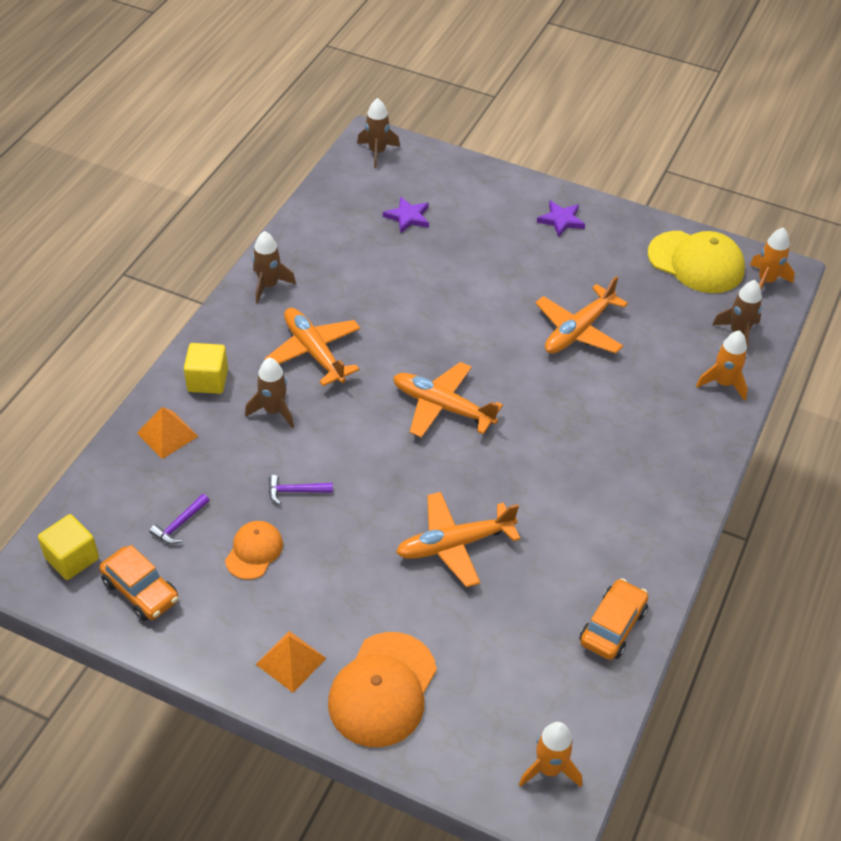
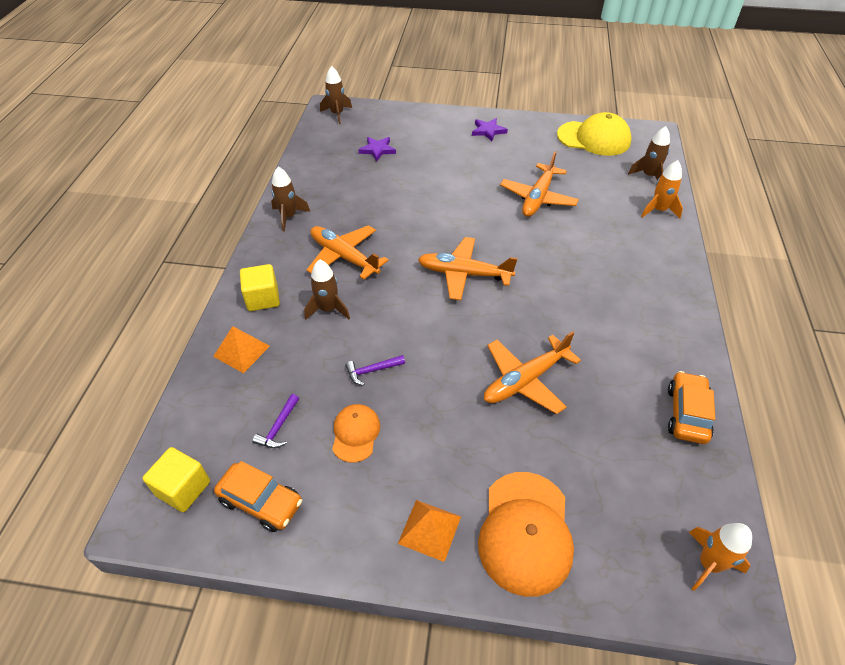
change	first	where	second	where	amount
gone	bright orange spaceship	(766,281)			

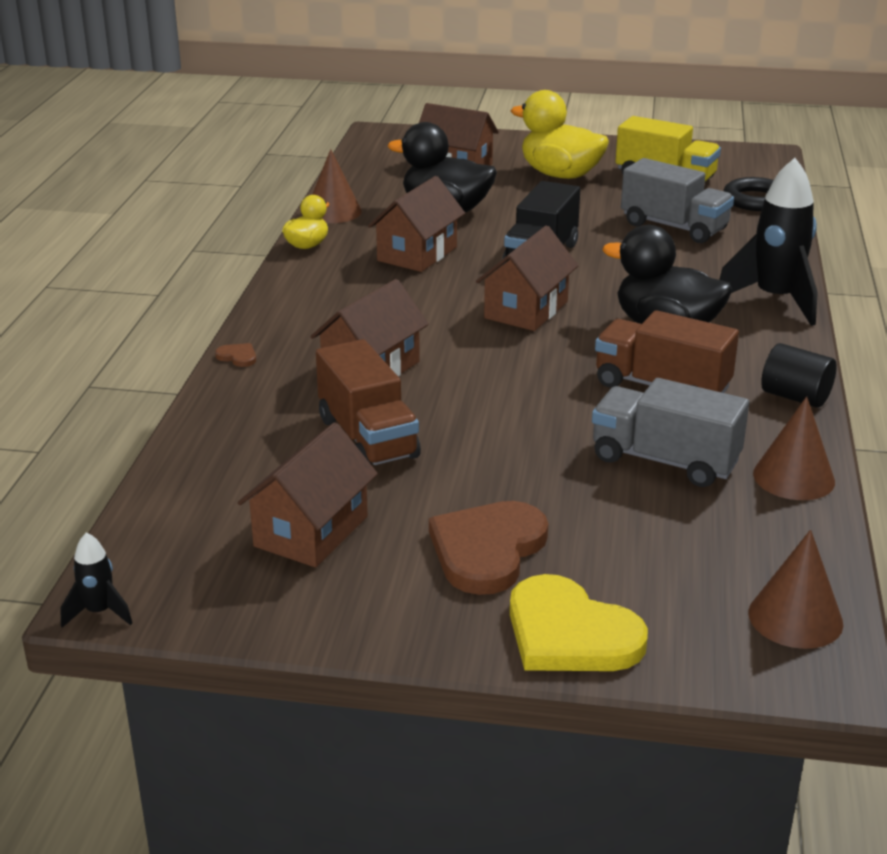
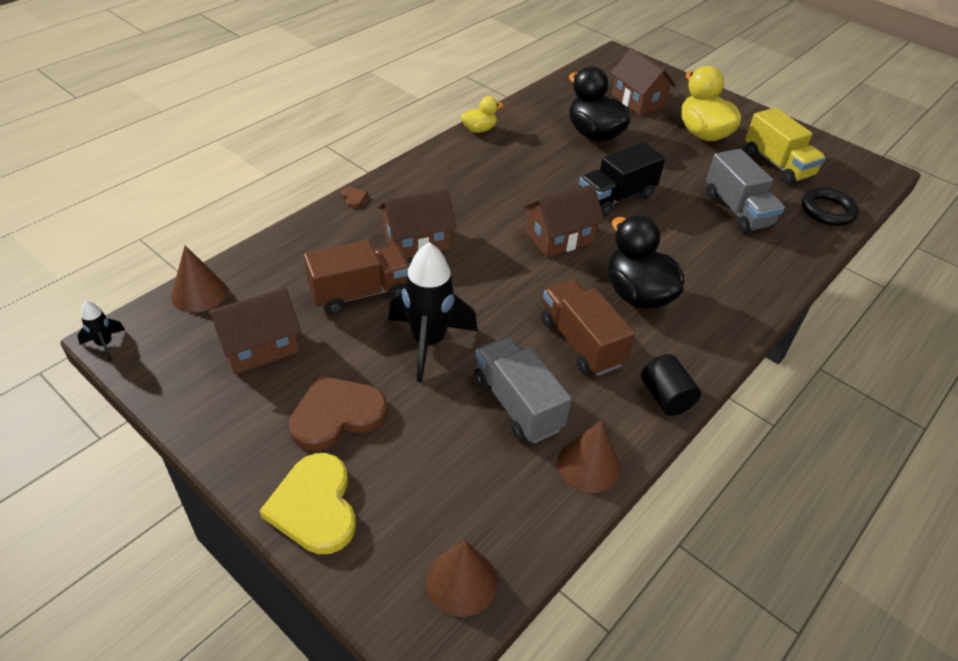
change	first	where	second	where	amount
shifted	brown cone	(333,212)		(199,293)	
shifted	jet-black spaceship	(775,300)		(428,342)	
gone	brown house	(417,254)			
rotated	brown truck	(367,438)		(360,293)	120 degrees counterclockwise

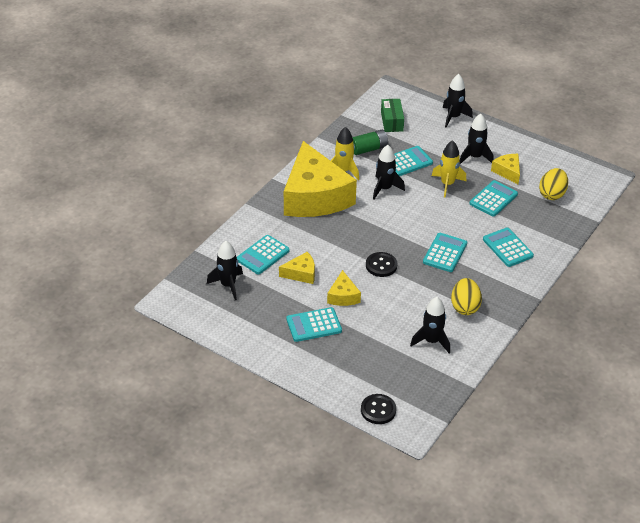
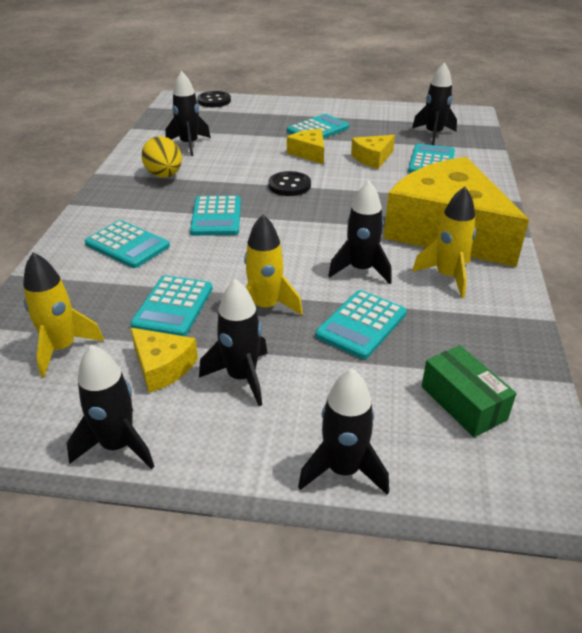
change	first	where	second	where	amount
gone	green AA battery	(369,149)			
swapped	golden egg	(552,194)	golden spaceship	(62,348)	
new			jet-black spaceship	(118,445)	

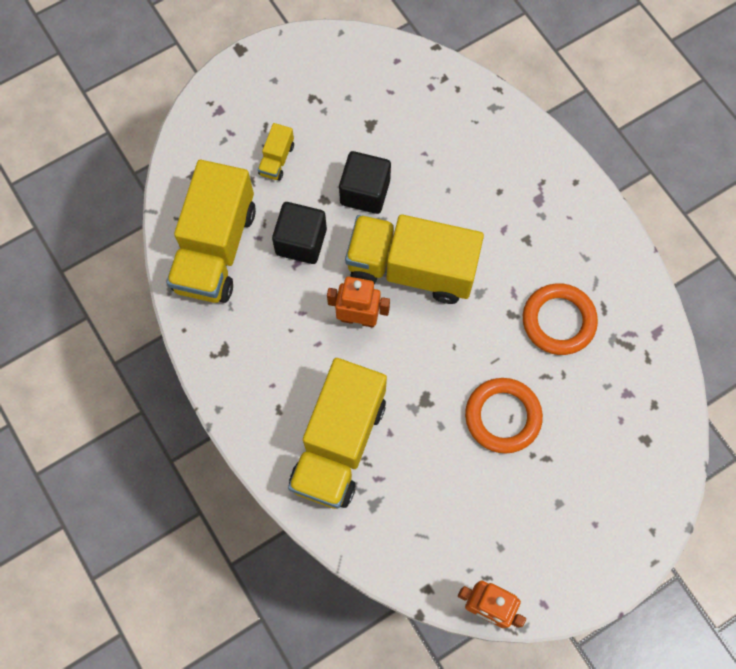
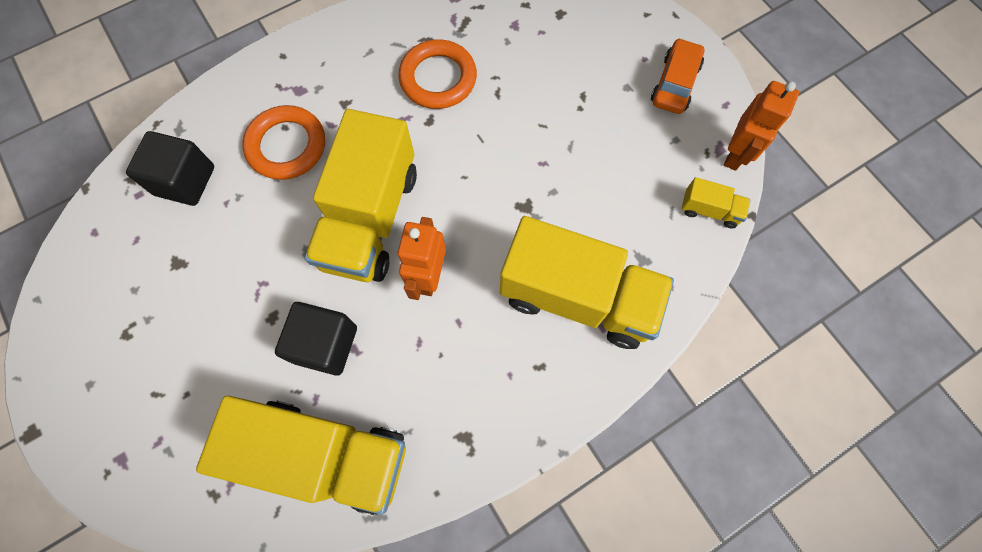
change	first	where	second	where	amount
shifted	golden truck	(276,159)		(709,210)	
shifted	jet-black cube	(365,192)		(185,181)	
shifted	bright orange torus	(503,416)		(287,146)	
new			bright orange toy car	(674,83)	

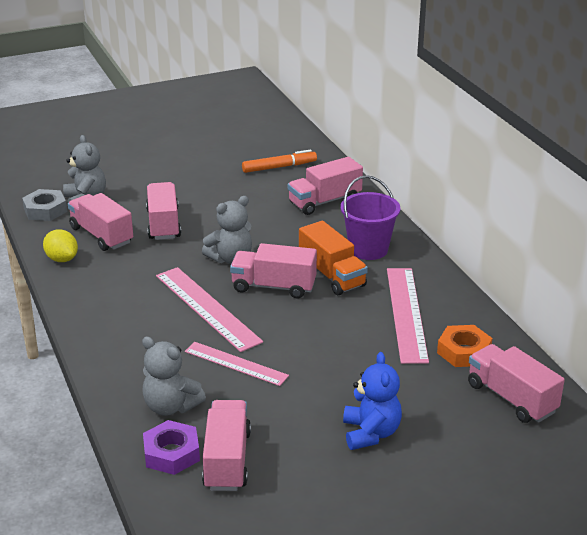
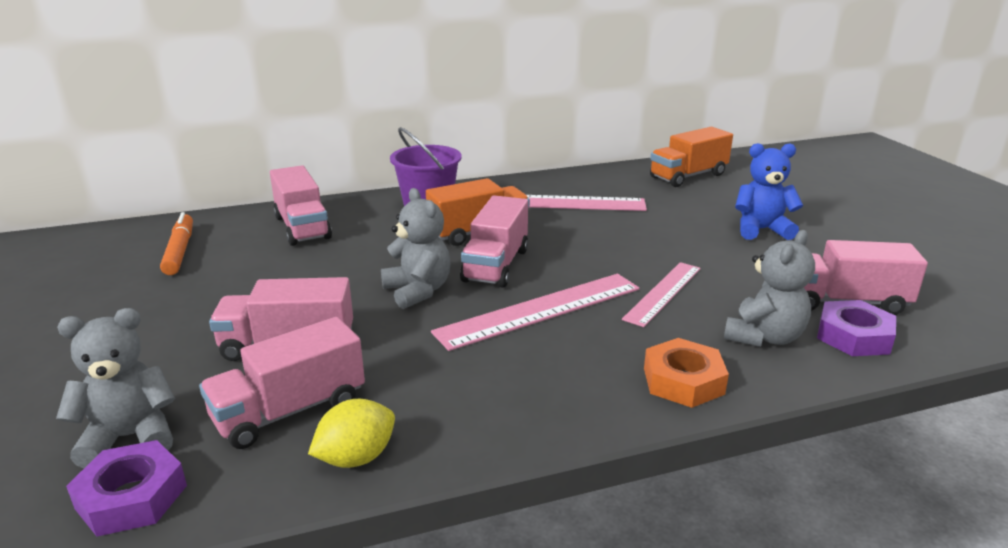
change	first	where	second	where	amount
repainted	grey hex nut	(45,210)	purple hex nut	(131,497)	
shifted	bright orange hex nut	(464,351)		(683,381)	
repainted	rosy truck	(511,398)	bright orange truck	(688,176)	

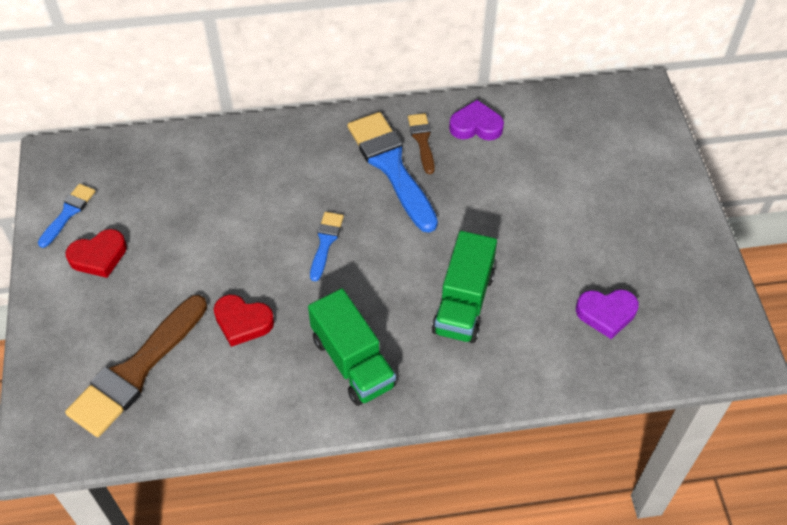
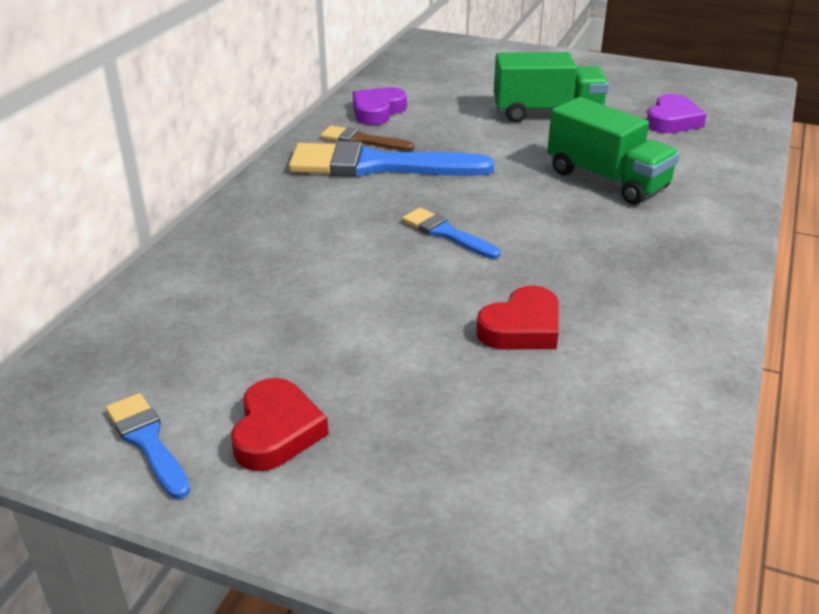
change	first	where	second	where	amount
shifted	green truck	(353,362)		(547,113)	
gone	brown paintbrush	(136,371)			

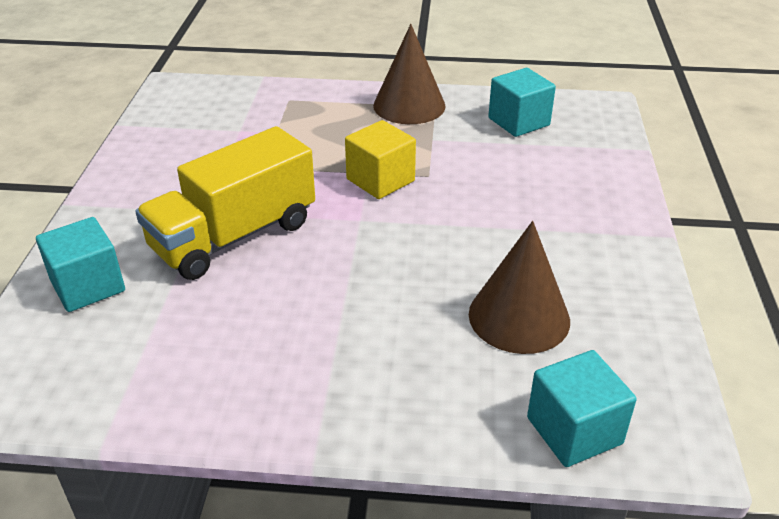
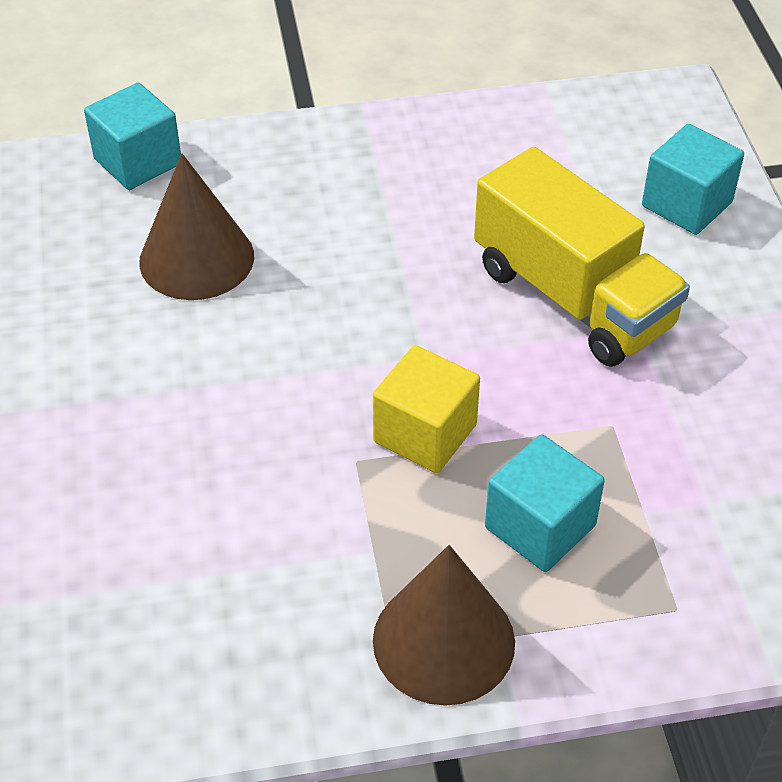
change	first	where	second	where	amount
shifted	aqua cube	(518,122)		(540,526)	
rotated	golden truck	(234,236)		(572,297)	105 degrees clockwise

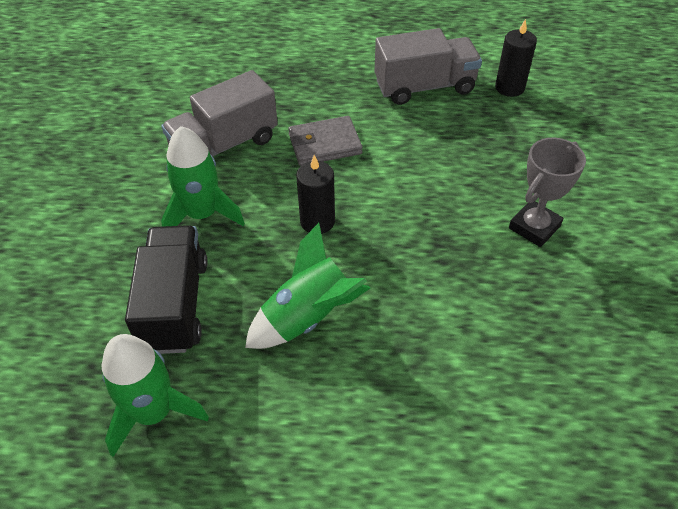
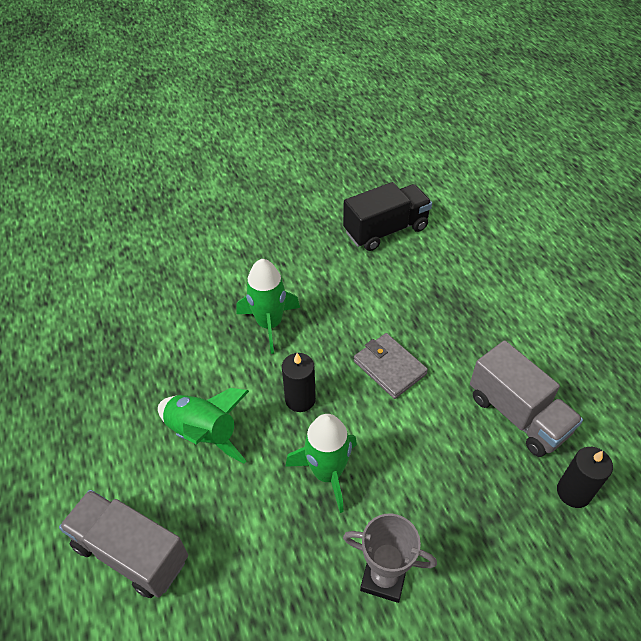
change	first	where	second	where	amount
shifted	grey truck	(224,145)		(131,552)	
shifted	jet-black truck	(175,305)		(386,230)	
shifted	green spaceship	(154,412)		(327,472)	

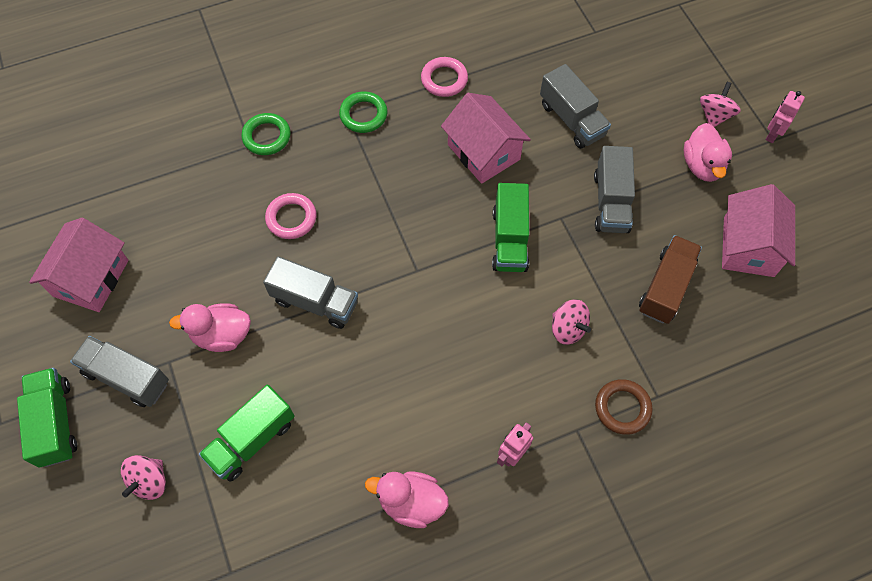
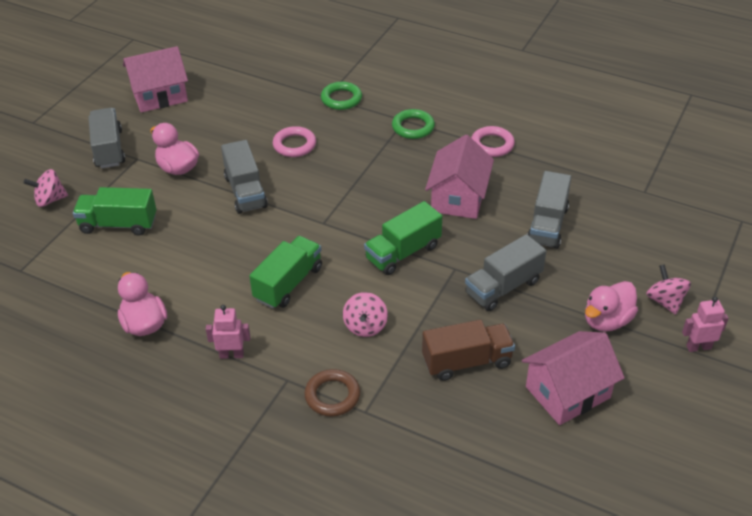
change	first	where	second	where	amount
rotated	rosy spinning top	(714,115)		(665,301)	90 degrees counterclockwise
shifted	green truck	(55,423)		(288,283)	

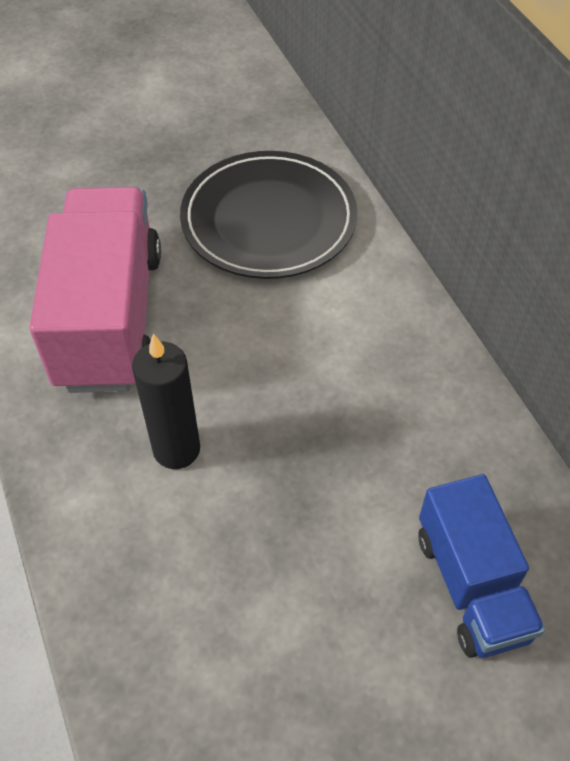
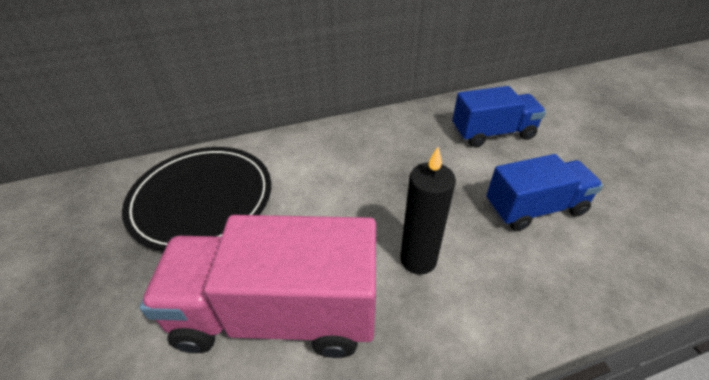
change	first	where	second	where	amount
new			royal blue truck	(534,208)	

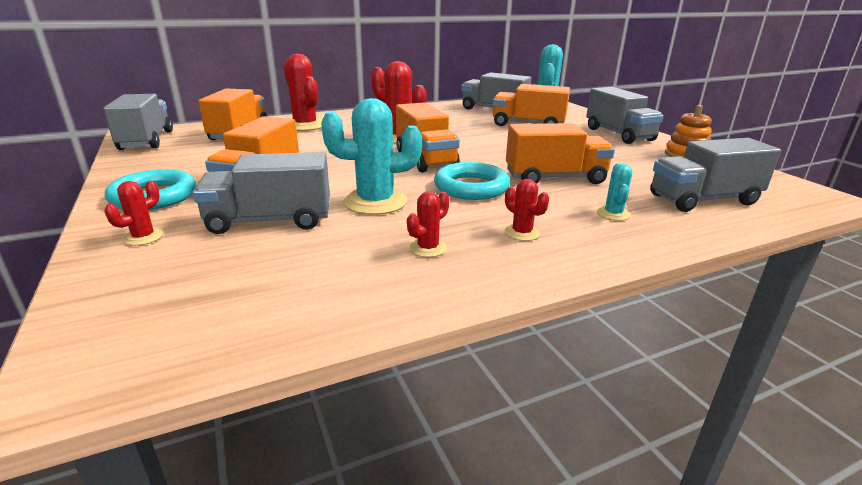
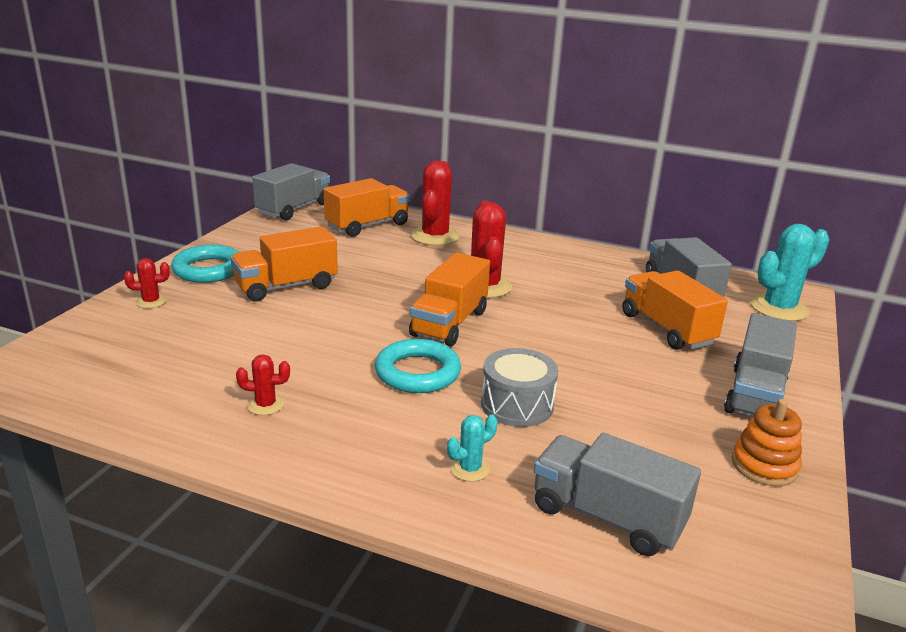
change	first	where	second	where	amount
gone	aqua cactus	(375,202)			
swapped	bright orange truck	(555,178)	grey drum	(517,405)	
gone	grey truck	(270,221)			
gone	crimson cactus	(522,233)			

